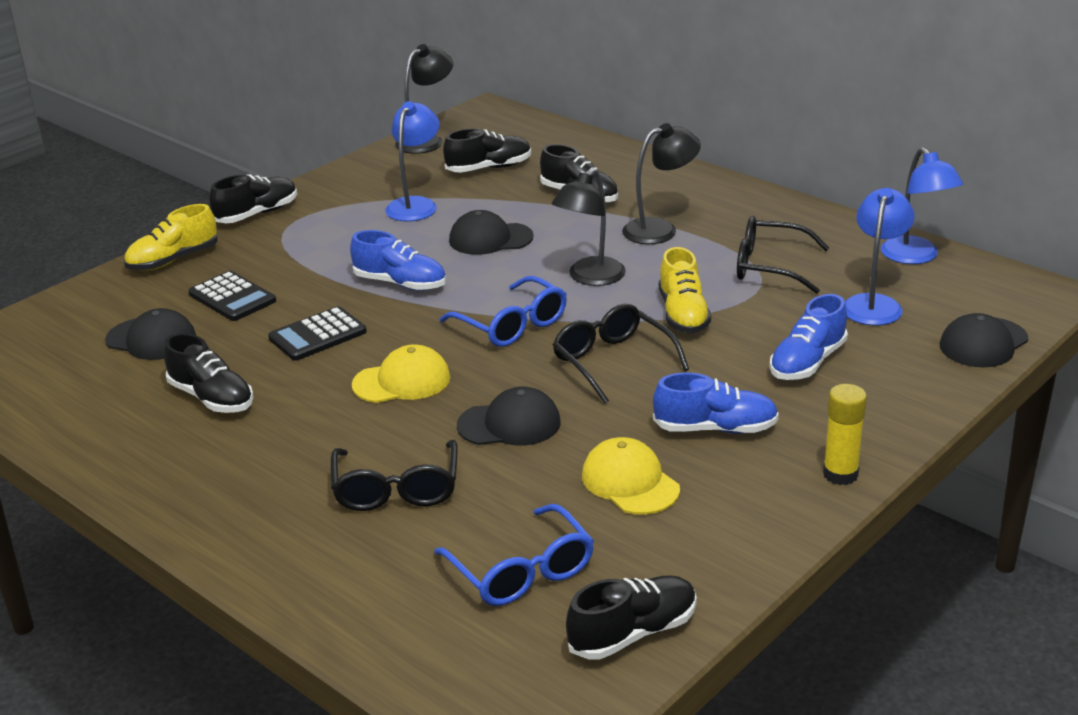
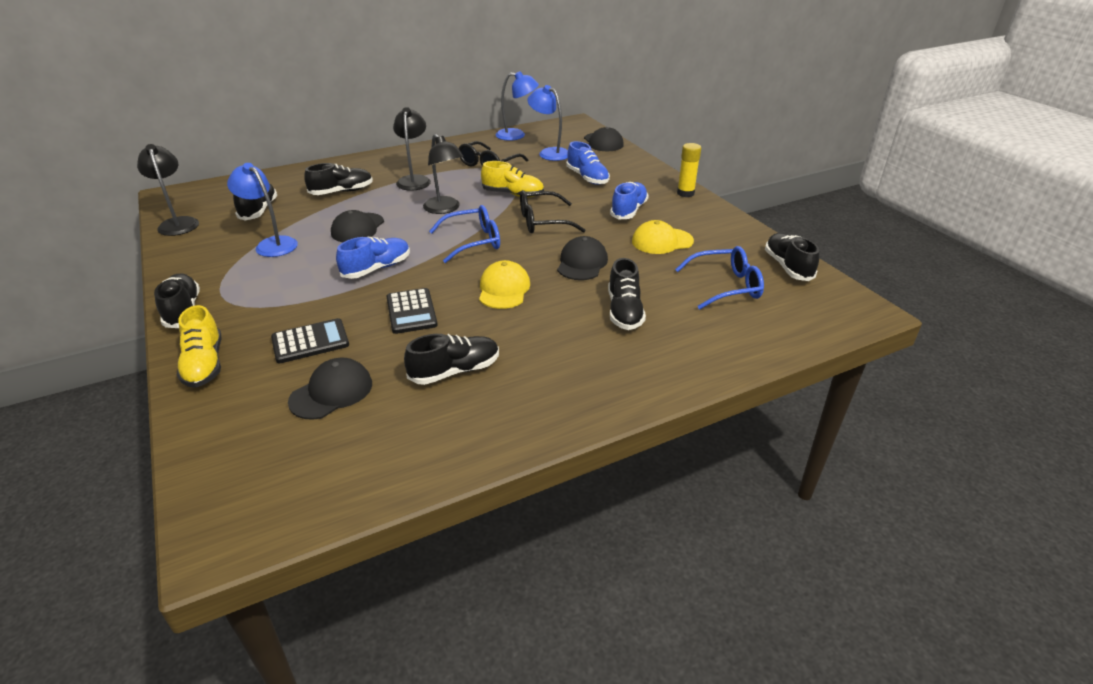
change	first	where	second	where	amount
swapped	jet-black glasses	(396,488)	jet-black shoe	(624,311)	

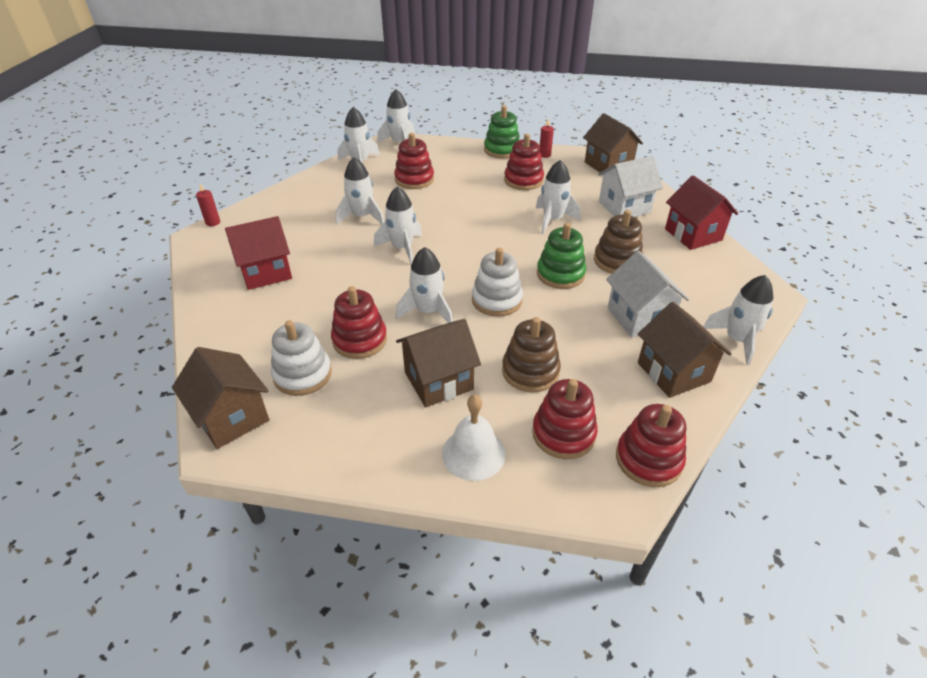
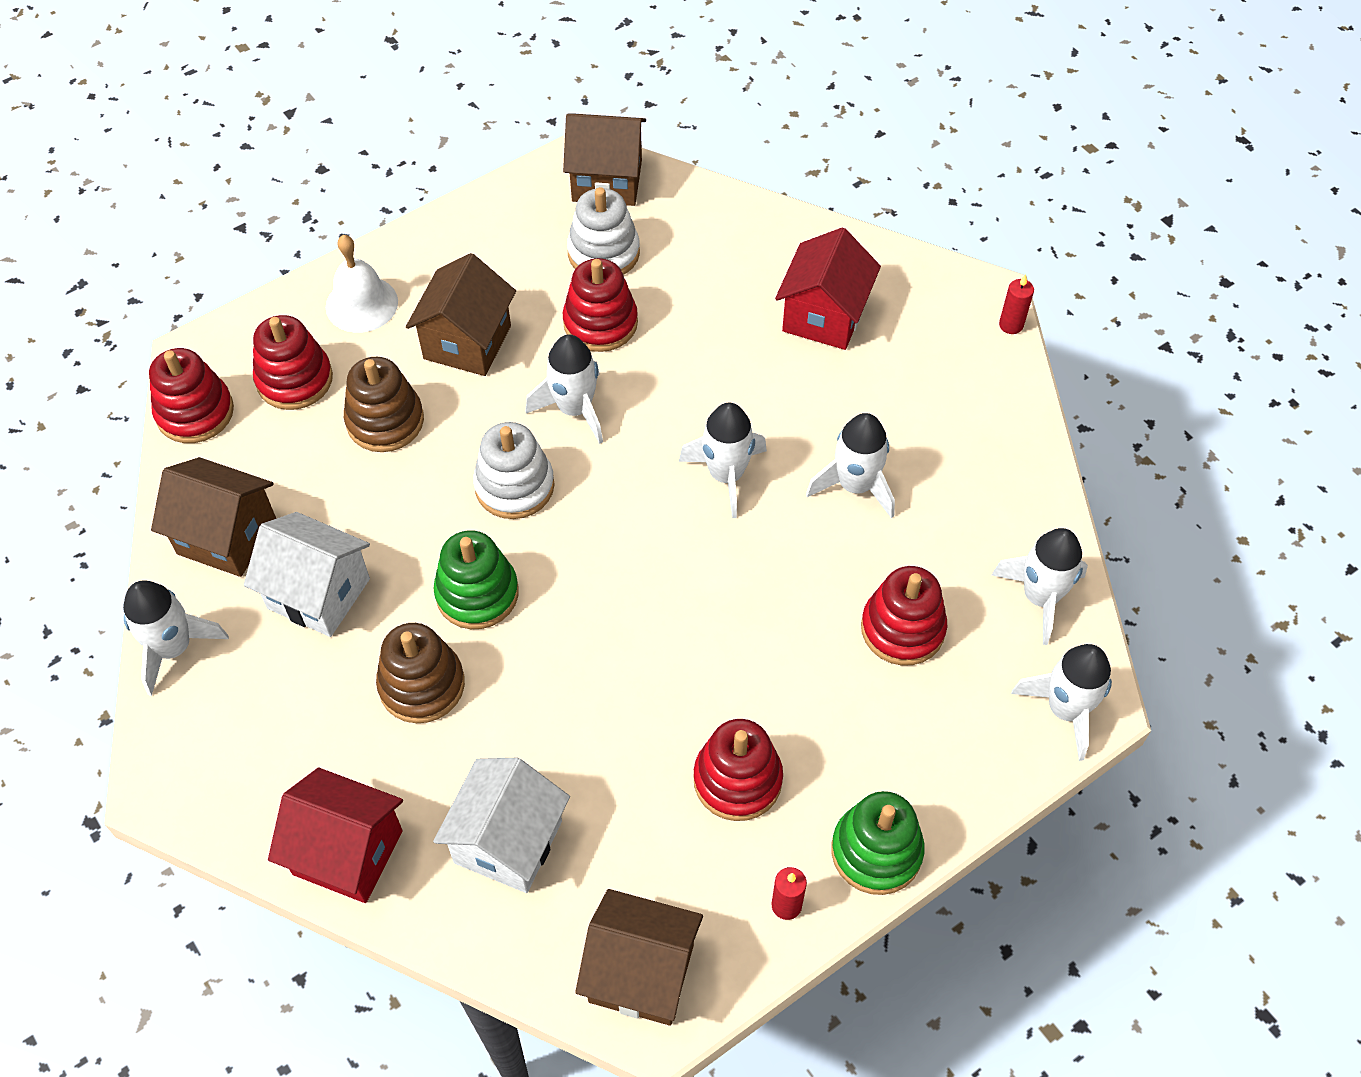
change	first	where	second	where	amount
gone	snow-white spaceship	(552,220)			

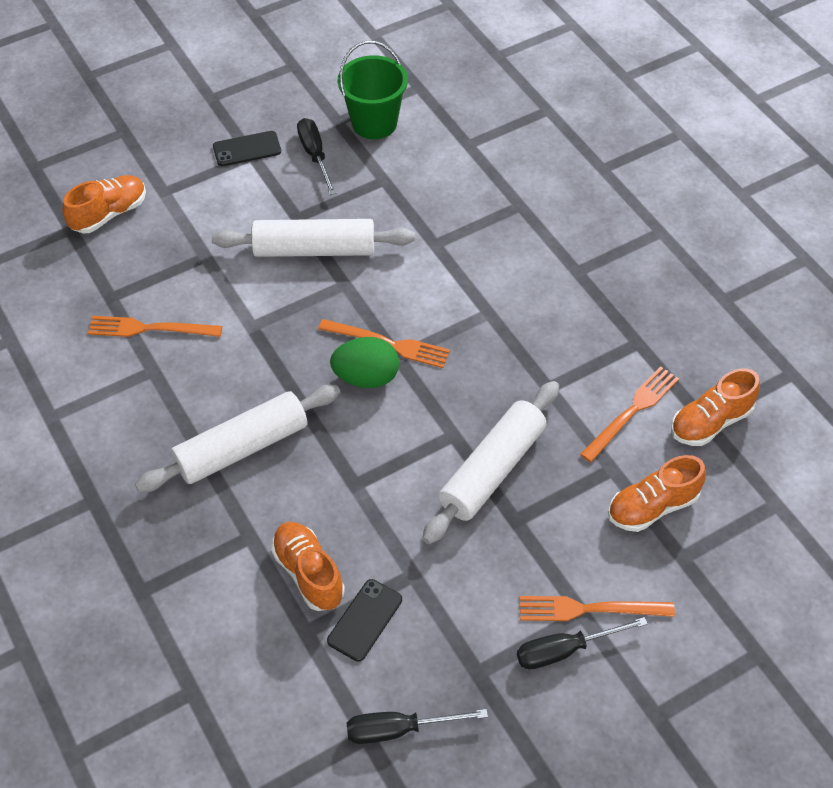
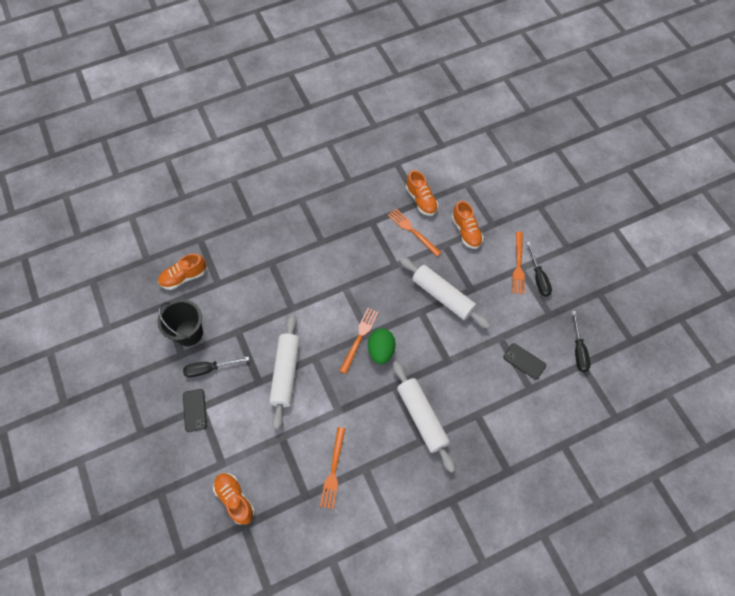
change	first	where	second	where	amount
repainted	green pail	(374,123)	jet-black pail	(189,333)	
shifted	bright orange shoe	(308,573)		(184,277)	

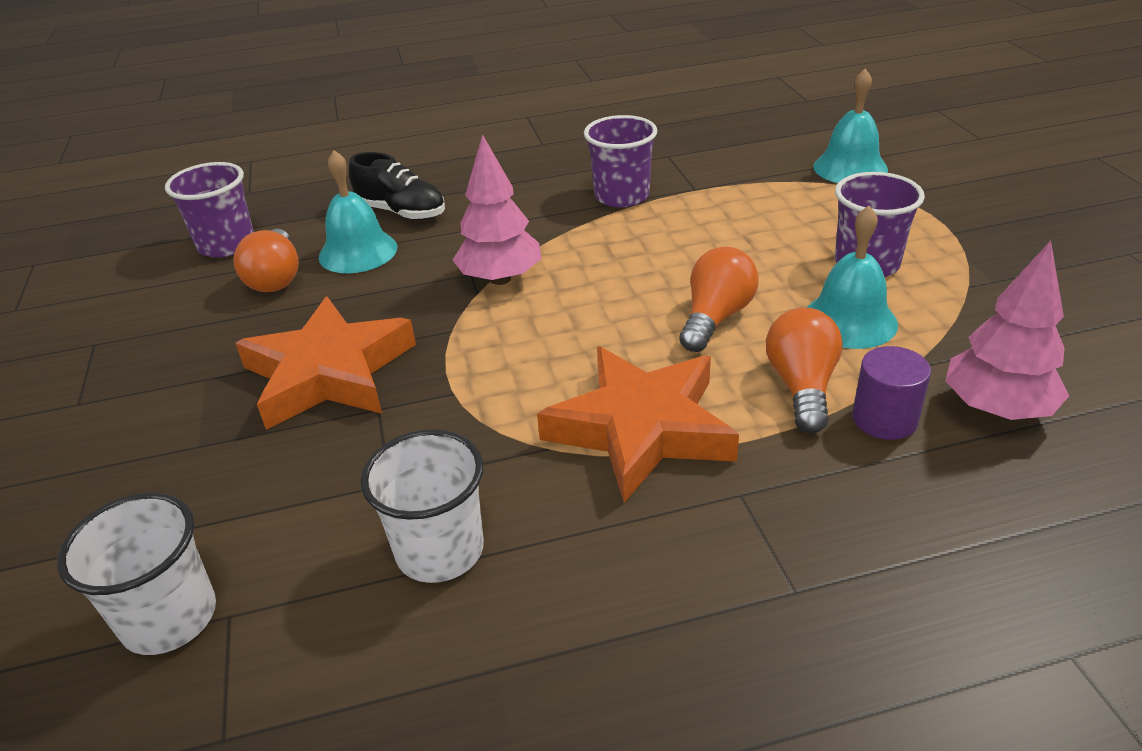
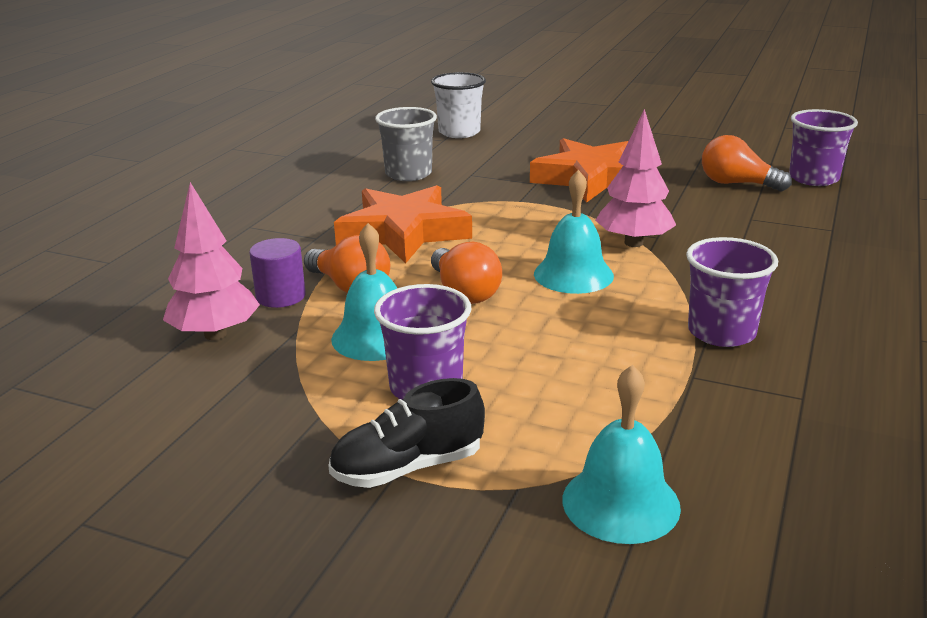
change	first	where	second	where	amount
shifted	aqua school bell	(358,252)		(573,274)	
shifted	jet-black shoe	(401,212)		(408,467)	
repainted	snow-white tumbler	(440,550)	grey tumbler	(408,174)	

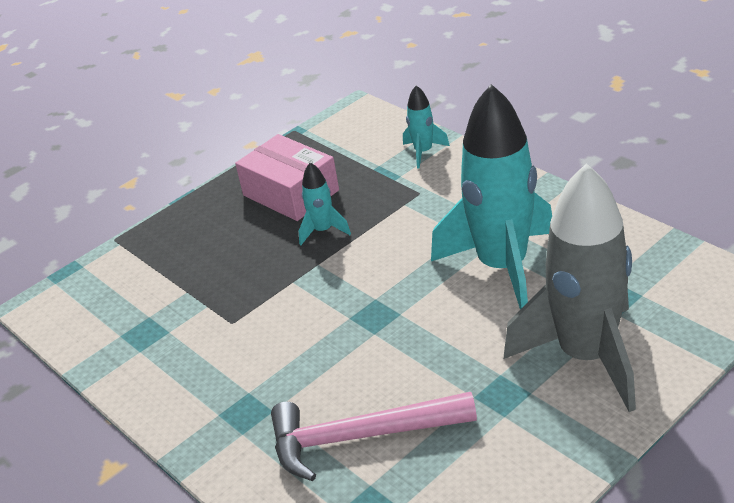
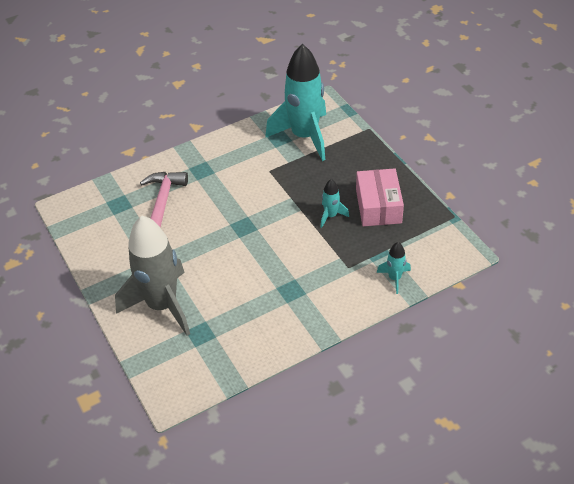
change	first	where	second	where	amount
shifted	aqua spaceship	(502,267)		(304,136)	
rotated	rosy package	(290,193)		(378,206)	60 degrees counterclockwise

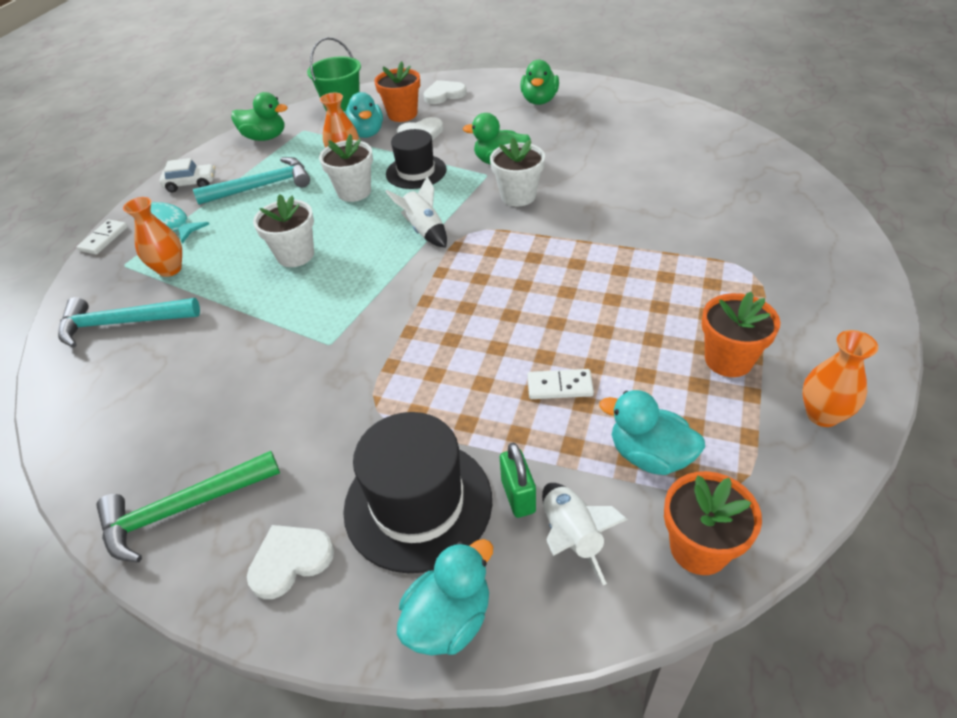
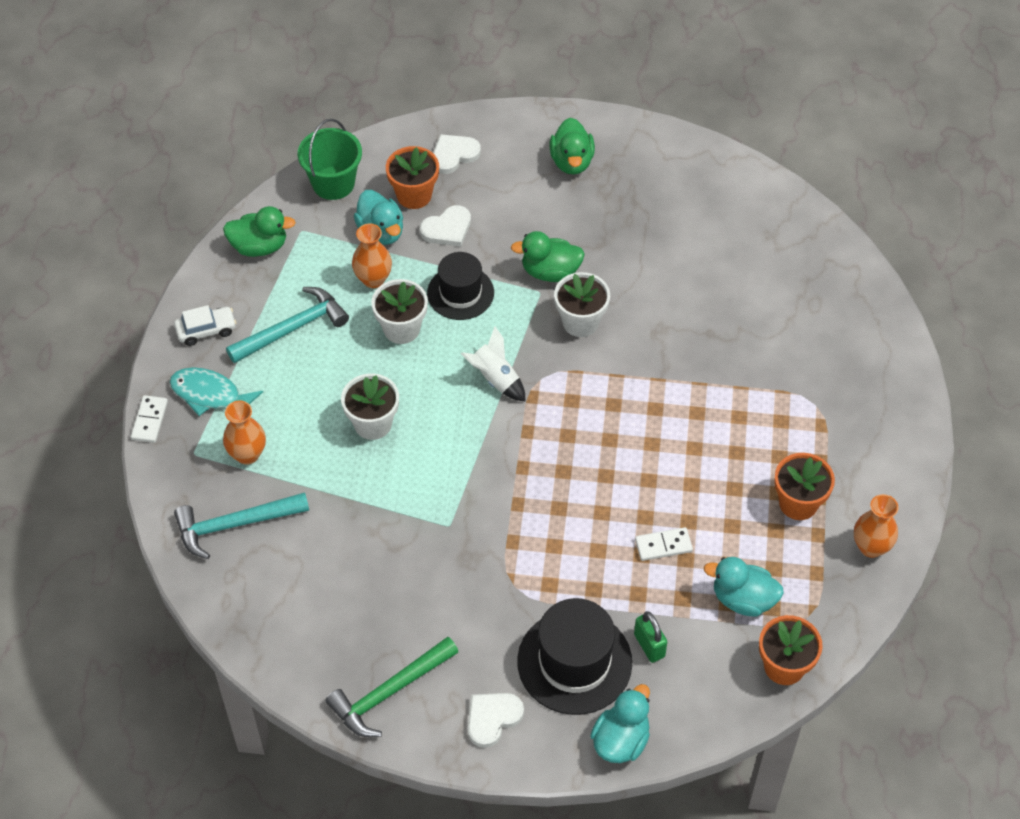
change	first	where	second	where	amount
gone	snow-white spaceship	(571,536)			

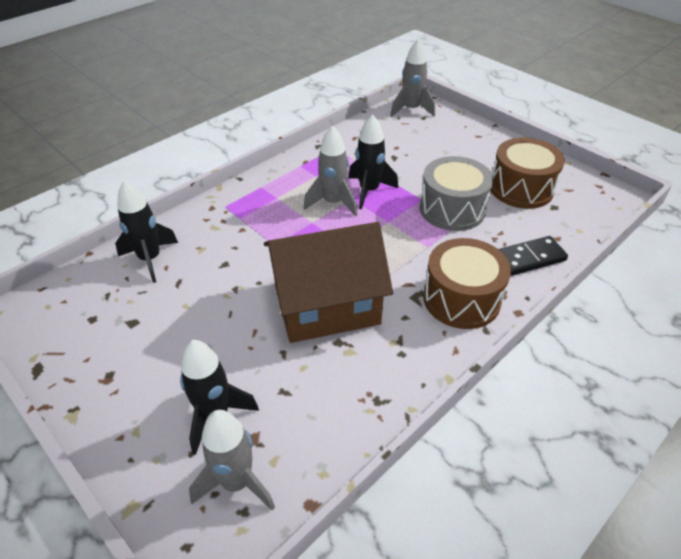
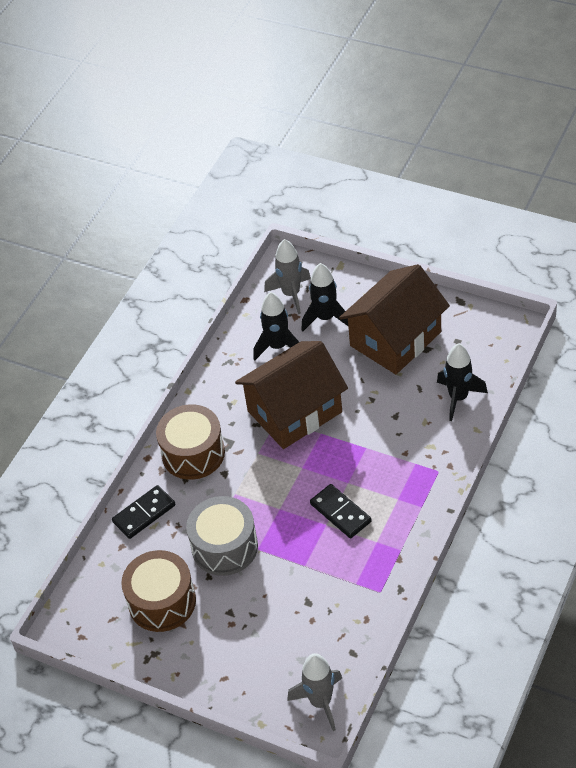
change	first	where	second	where	amount
shifted	jet-black spaceship	(369,191)		(278,346)	
swapped	grey spaceship	(333,203)	jet-black domino piece	(340,513)	
new			brown house	(395,339)	

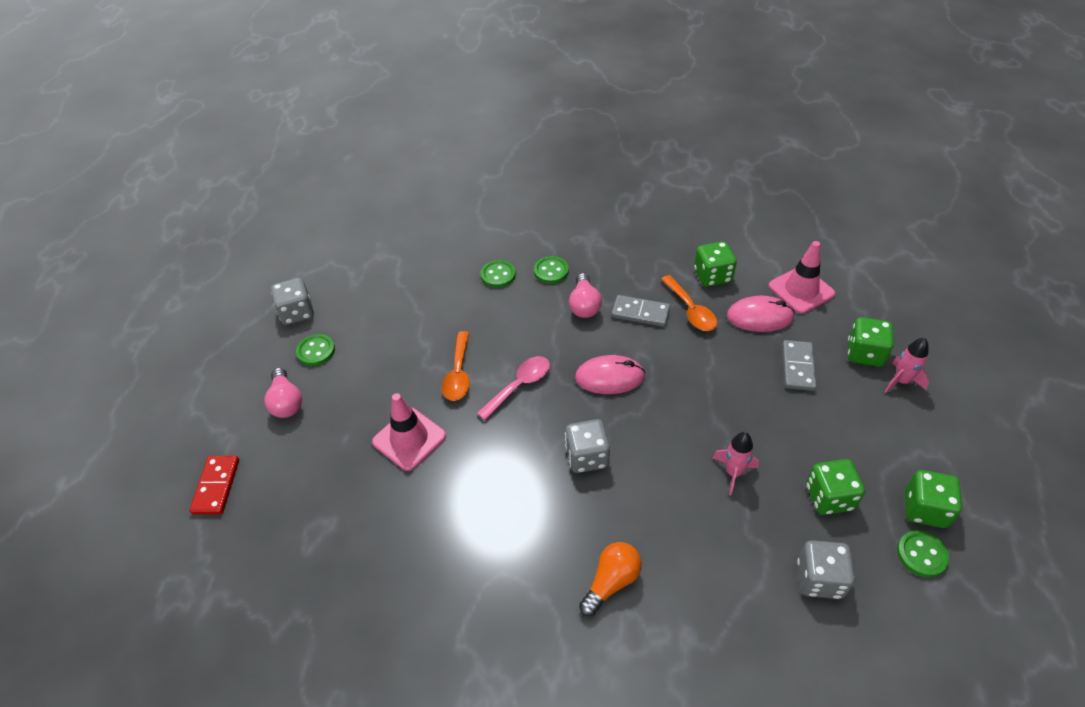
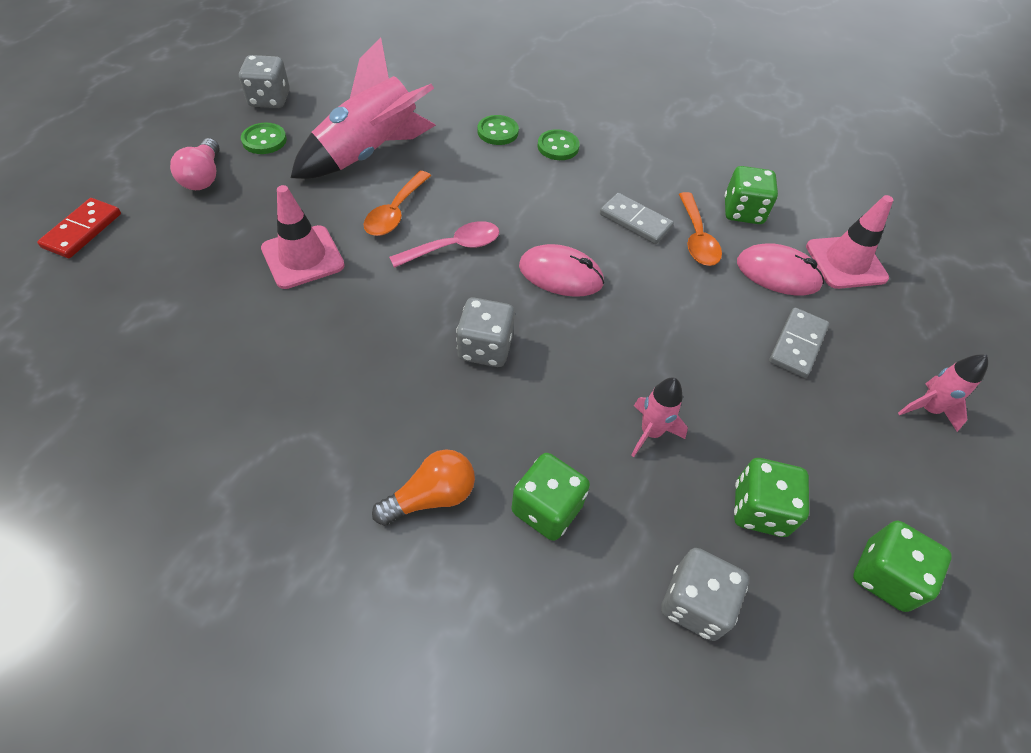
change	first	where	second	where	amount
gone	rosy light bulb	(584,305)			
shifted	green dice	(864,353)		(547,508)	
gone	green sewing button	(921,554)			
new			rosy spaceship	(370,153)	

